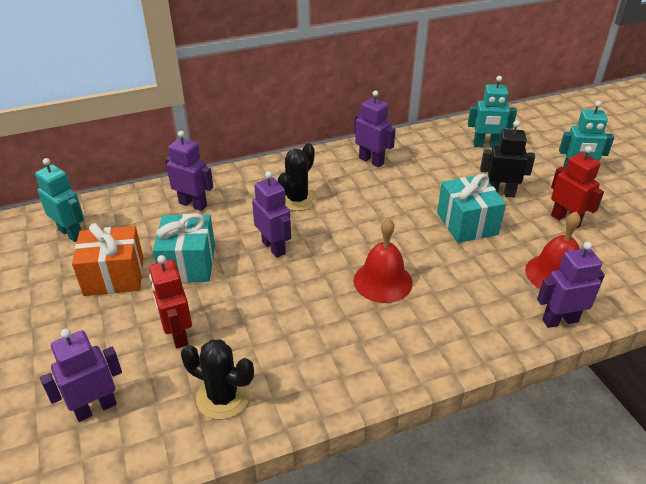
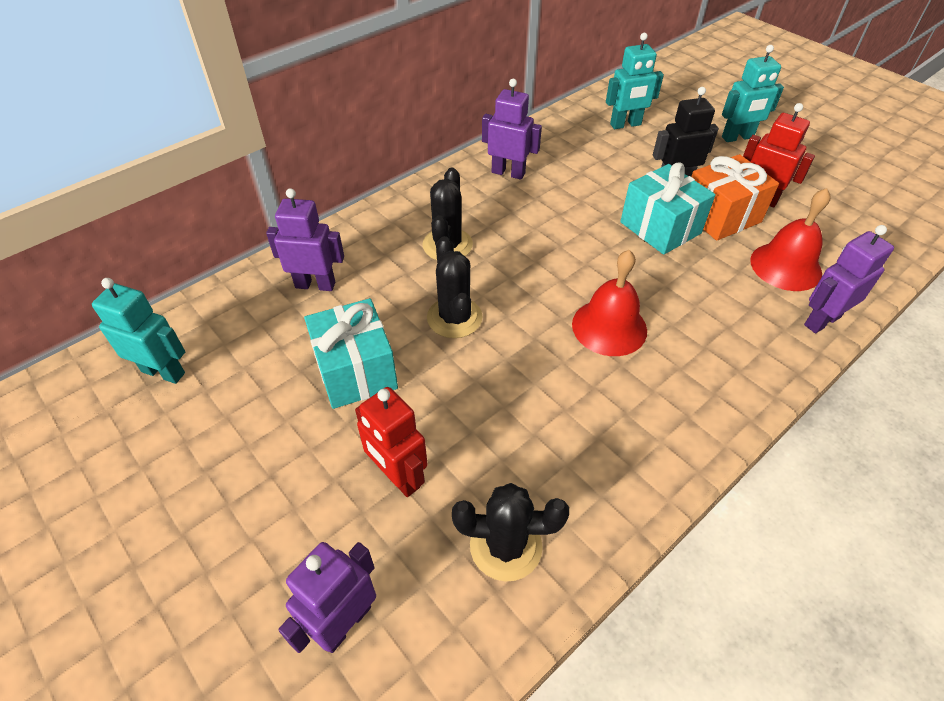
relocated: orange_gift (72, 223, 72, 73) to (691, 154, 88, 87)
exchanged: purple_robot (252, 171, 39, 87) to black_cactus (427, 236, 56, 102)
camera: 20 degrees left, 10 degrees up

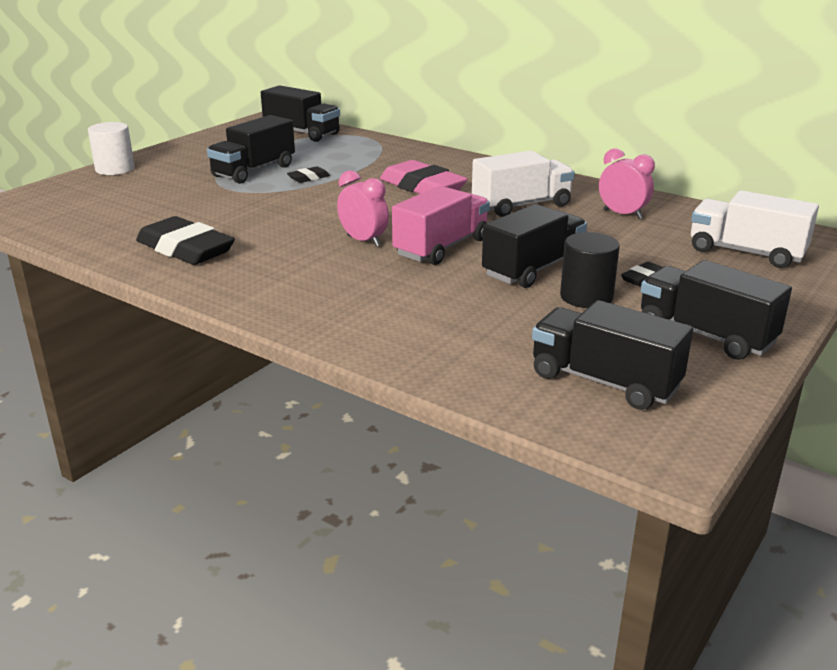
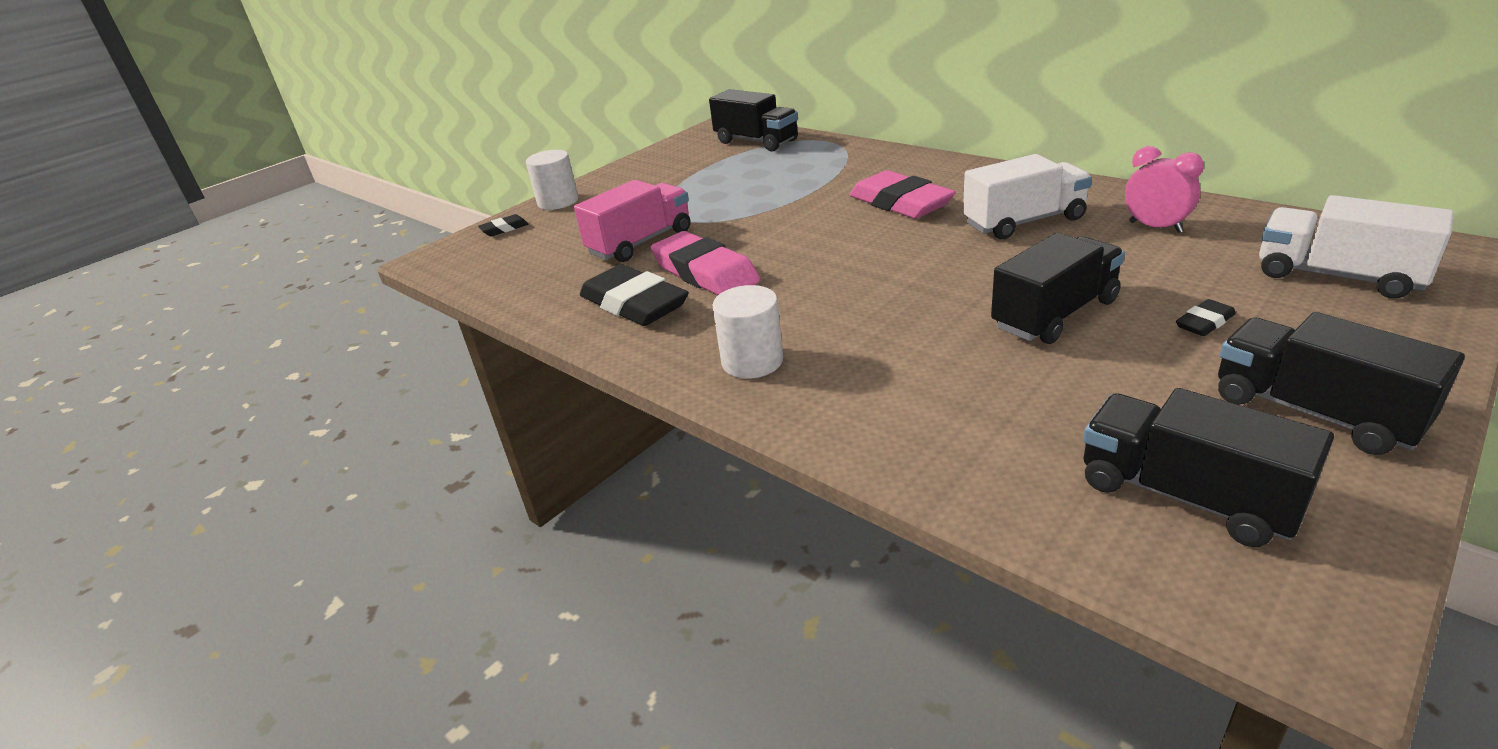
missing: black_truck (207, 115, 88, 69); pink_clock (337, 170, 52, 77); black_cylinder (560, 232, 60, 76)
appeared: pink_eraser (651, 231, 109, 64); white_cylinder (713, 285, 70, 94)
relocated: black_eraser (287, 166, 43, 17) to (478, 214, 51, 22); pink_truck (392, 186, 98, 79) to (574, 180, 117, 82)
camera: 10 degrees right, 5 degrees up

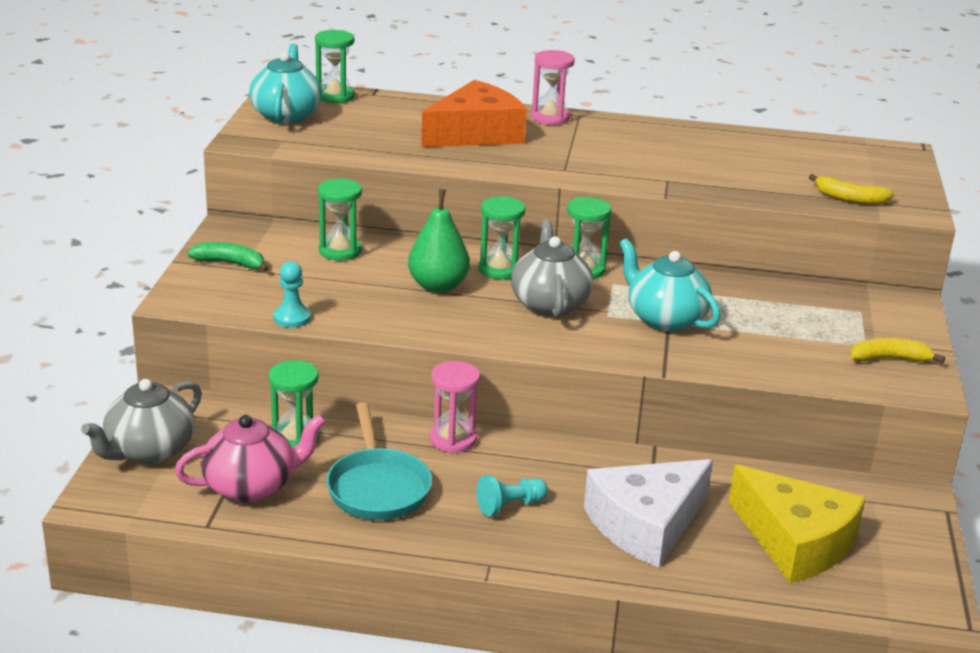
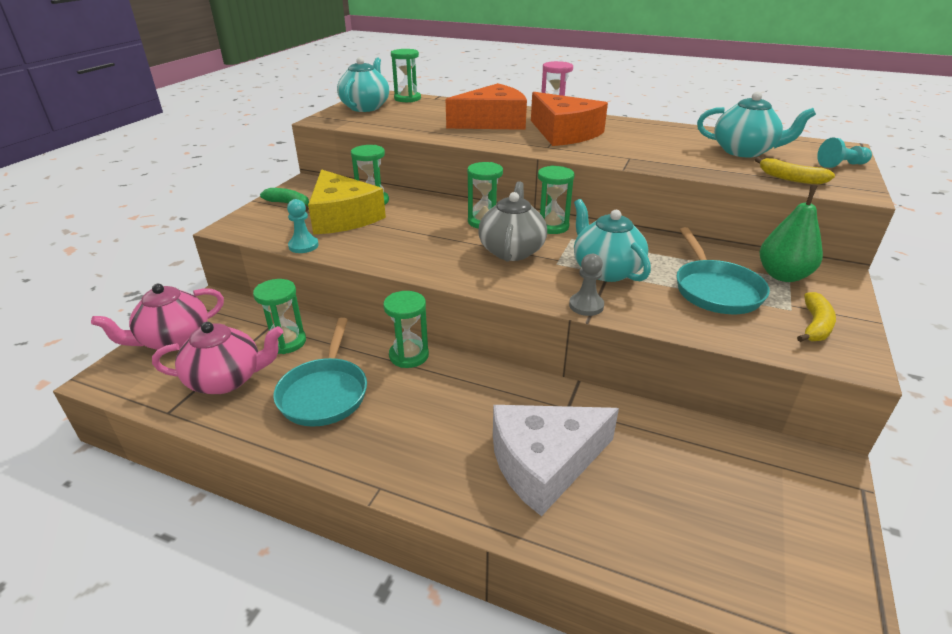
appeared: orange_cheese (531, 92, 77, 54); grey_pawn (569, 254, 35, 62); turquoise_pan (676, 227, 94, 87); turquoise_teapot (697, 92, 119, 66)
relocated: green_pear (408, 189, 62, 104) to (760, 185, 63, 97); turquoise_pawn (477, 475, 71, 41) to (817, 137, 55, 31); yellow_cheese (729, 464, 137, 119) to (308, 169, 78, 66)
colour: grey_teapot (81, 379, 121, 85) to pink_teapot (91, 284, 133, 66); pink_hourglass (429, 361, 51, 92) to green_hourglass (383, 291, 46, 77)
spun: yellow_banana (850, 338, 95, 25) = (797, 292, 39, 50) 105 degrees clockwise
camera: 15 degrees right, 5 degrees up

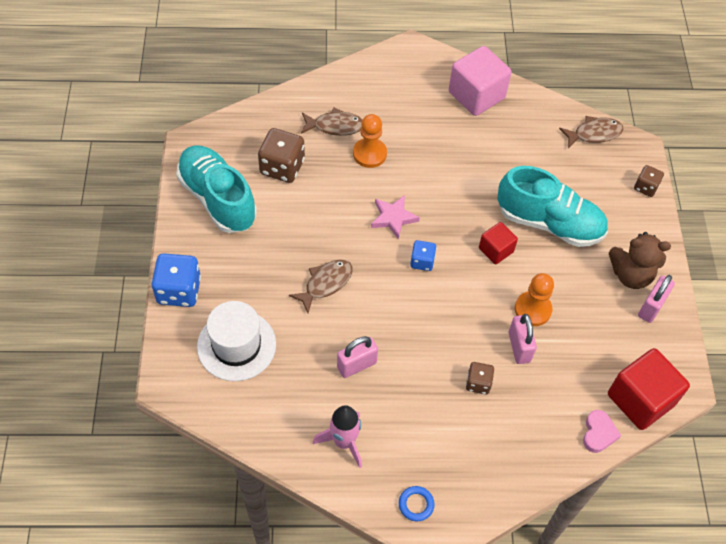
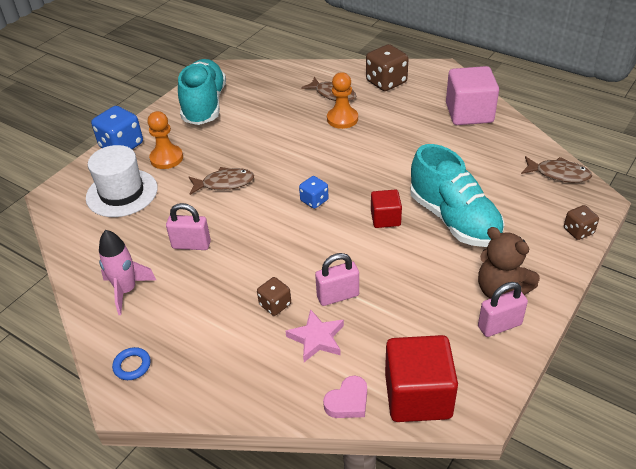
relocated: brown_dice (258, 128, 47, 55) to (366, 44, 42, 47); pink_star (371, 195, 49, 45) to (286, 309, 58, 53); orange_pawn (515, 273, 39, 53) to (147, 111, 36, 58)
spun: pink_padlock (509, 314, 28, 50) = (315, 253, 44, 53) 45 degrees clockwise
camera: 40 degrees right, 15 degrees down

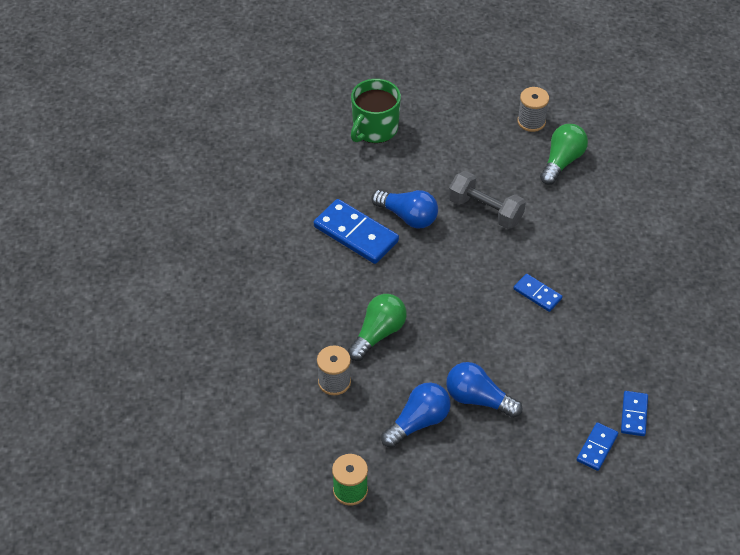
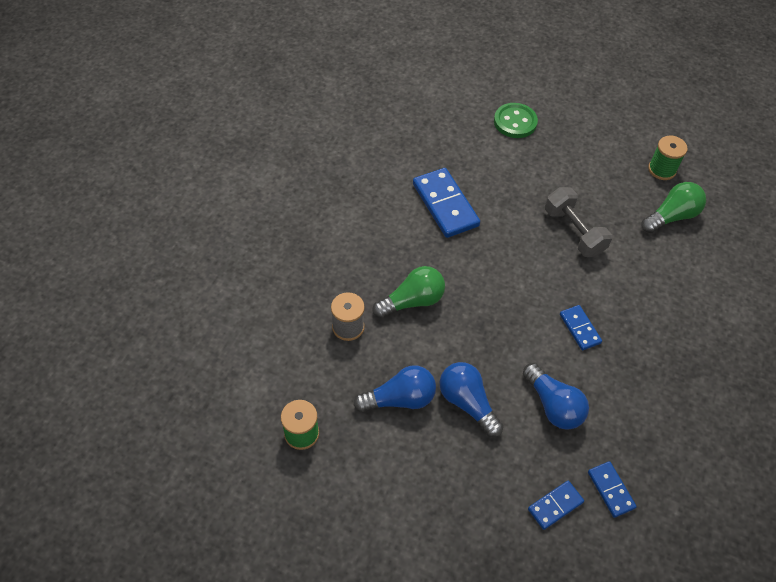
relocated: blue_light_bulb (371, 190, 67, 39) to (523, 363, 66, 67)
exchanged: green_mug (351, 79, 50, 64) to green_button (494, 103, 44, 35)
colour: grey_spool (517, 87, 32, 45) to green_spool (648, 136, 40, 44)
spun: blue_domino (621, 391, 27, 45) = (588, 461, 49, 57) 60 degrees counterclockwise
camera: 25 degrees right, 5 degrees up

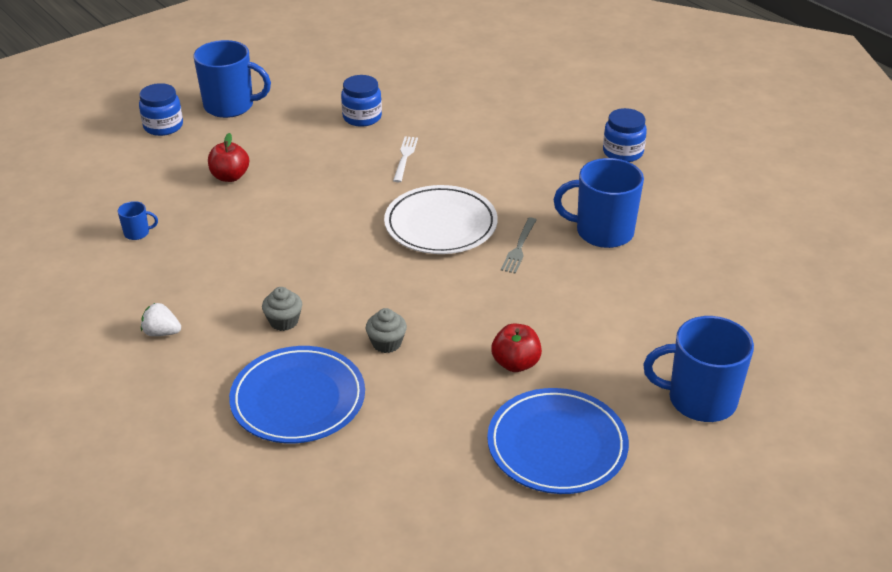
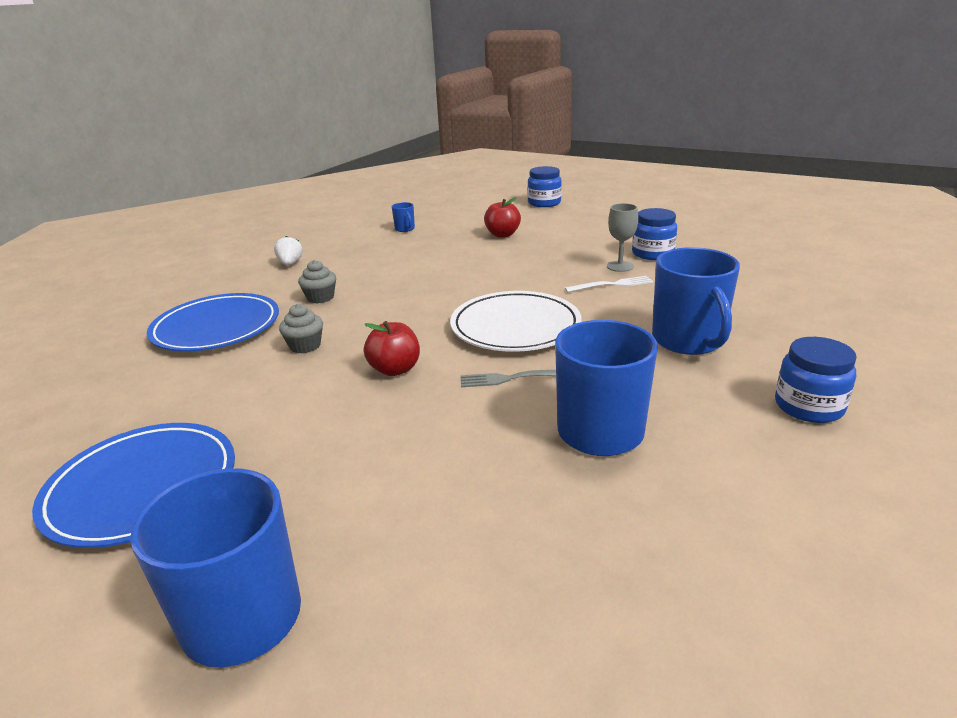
appeared: grey_goblet (607, 203, 31, 69)
relocated: blue_mug (194, 40, 77, 78) to (652, 247, 88, 108); red_apple (491, 324, 51, 48) to (364, 321, 56, 55)
camera: 70 degrees right, 10 degrees down

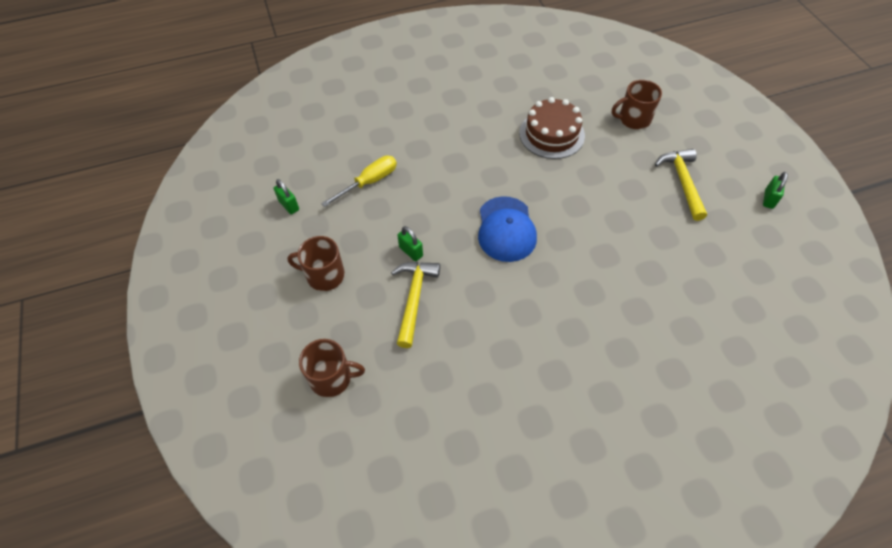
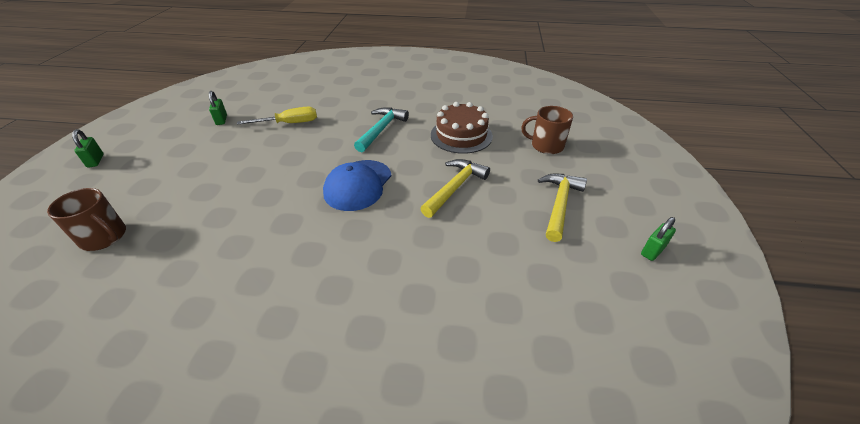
missing: brown_mug (287, 236, 58, 55)
appeared: turquoise_hammer (354, 107, 55, 45)
relocated: yellow_hammer (391, 262, 49, 86) to (420, 159, 70, 59); green_padlock (397, 226, 26, 35) to (72, 129, 32, 39)
camera: 25 degrees right, 15 degrees down

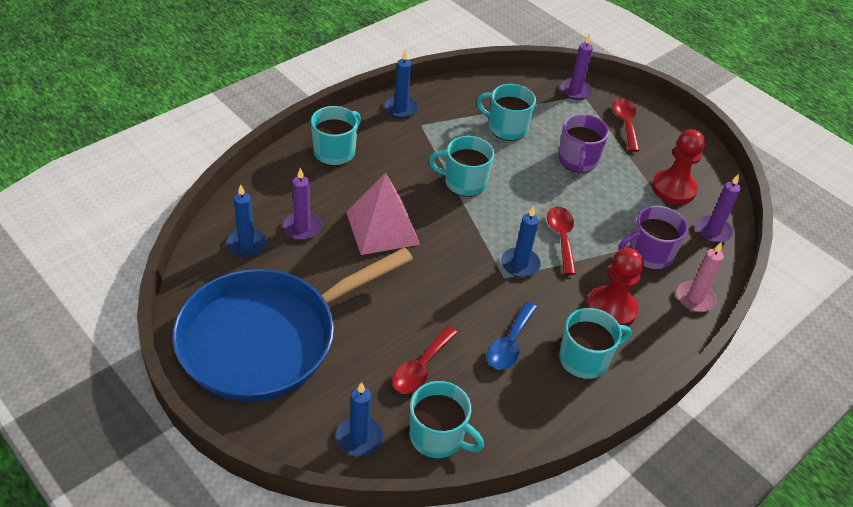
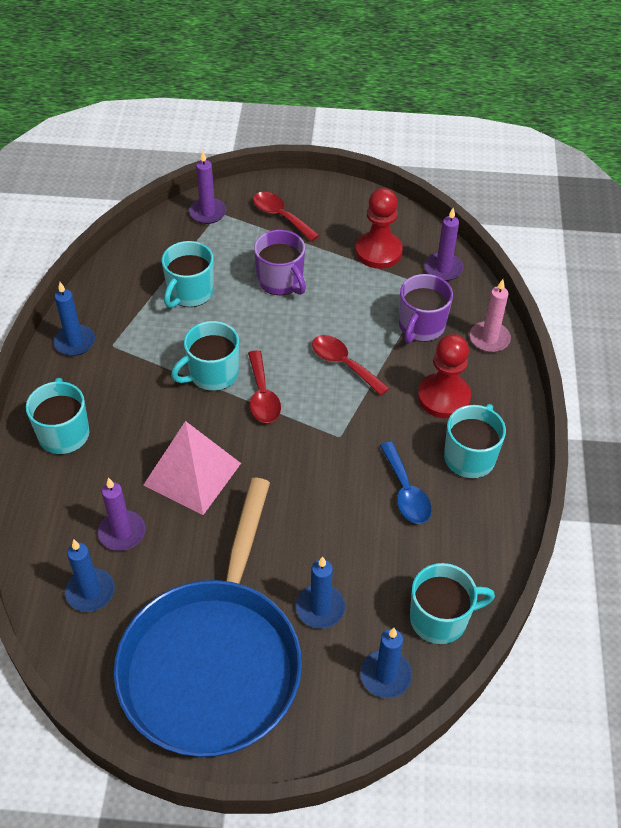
relocated: red_spoon (392, 326, 66, 68) to (248, 350, 33, 73); blue_candle (501, 206, 40, 71) to (296, 557, 49, 71)
spun: turquoise_mug (476, 84, 60, 57) = (162, 241, 52, 67) 45 degrees counterclockwise
camera: 40 degrees left, 5 degrees up

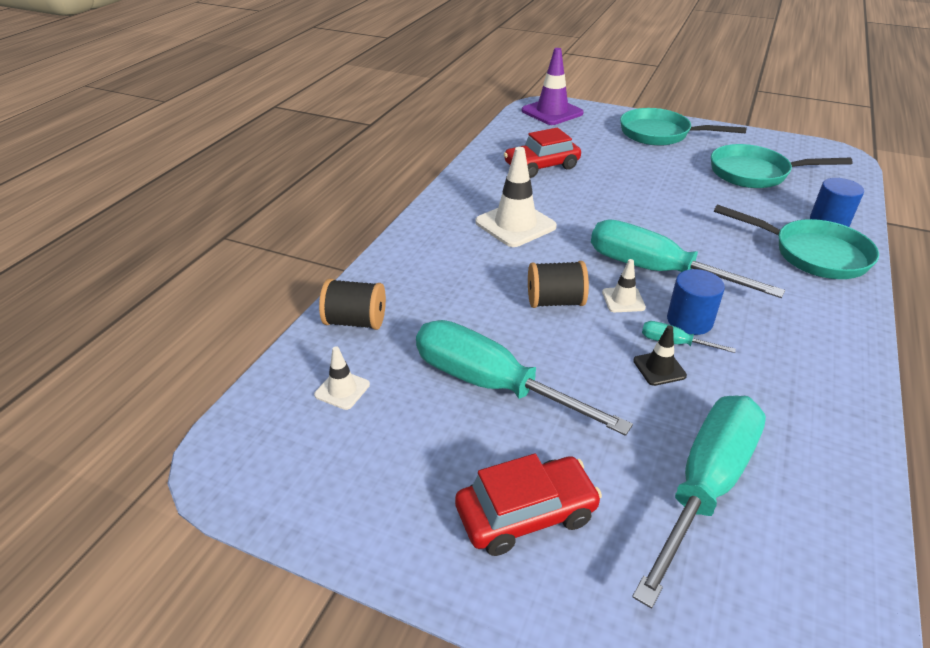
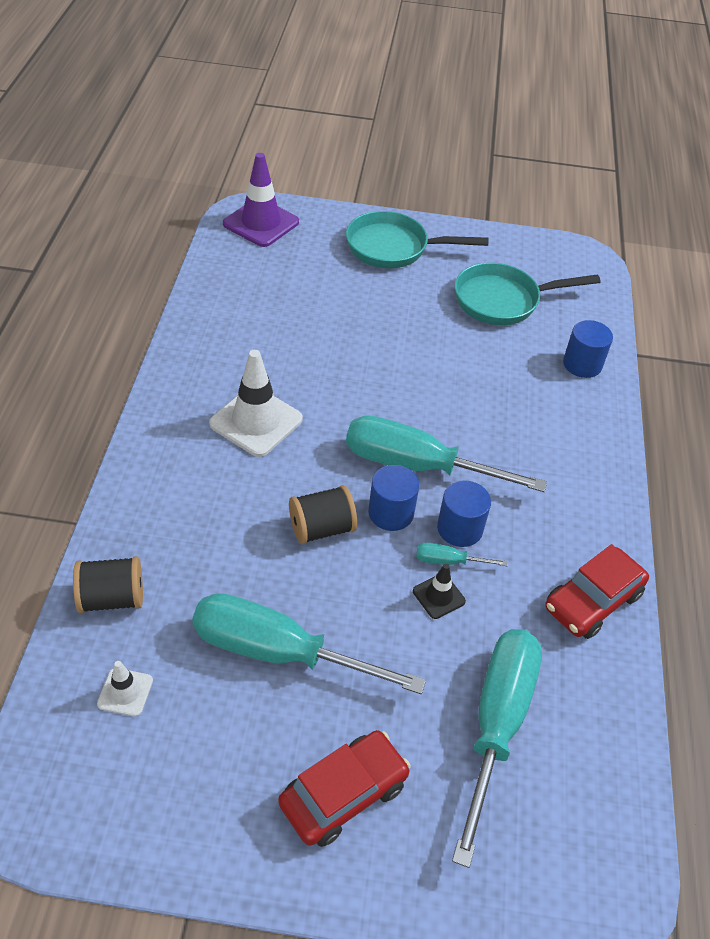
missing: turquoise_pan (714, 204, 165, 75)
relocated: red_car (504, 128, 77, 50) to (545, 544, 104, 95)
exchanged: white_traffic_cone (602, 259, 44, 53) to blue_cylinder (368, 465, 51, 66)
camera: 20 degrees left, 10 degrees up

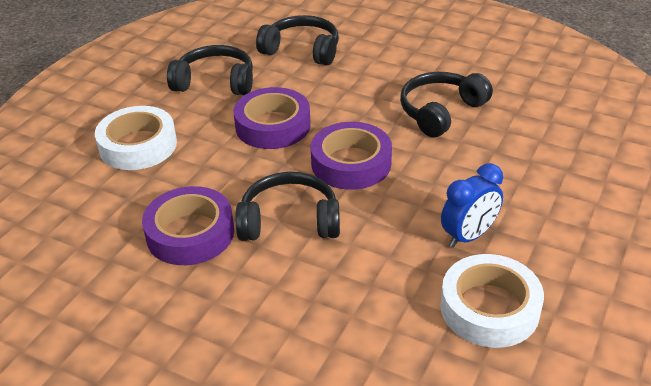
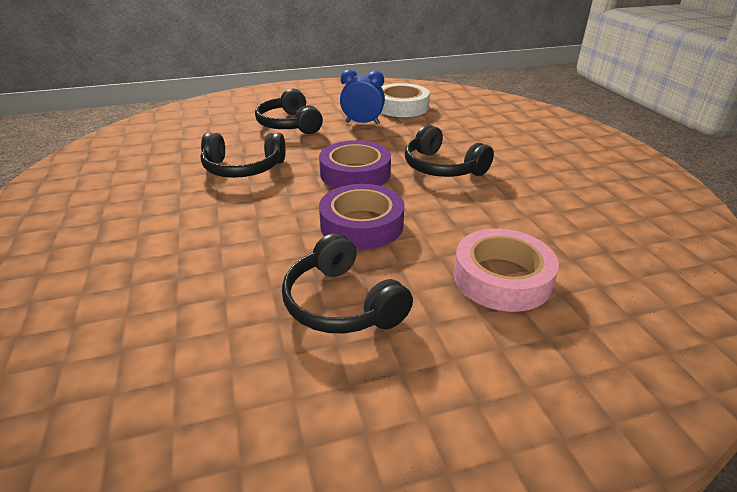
missing: purple_tape (142, 186, 92, 79)
relocated: black_headphones (256, 15, 83, 50) to (255, 89, 68, 45)
colour: white_tape (95, 106, 82, 64) to pink_tape (454, 229, 105, 83)
camera: 135 degrees left, 5 degrees down

